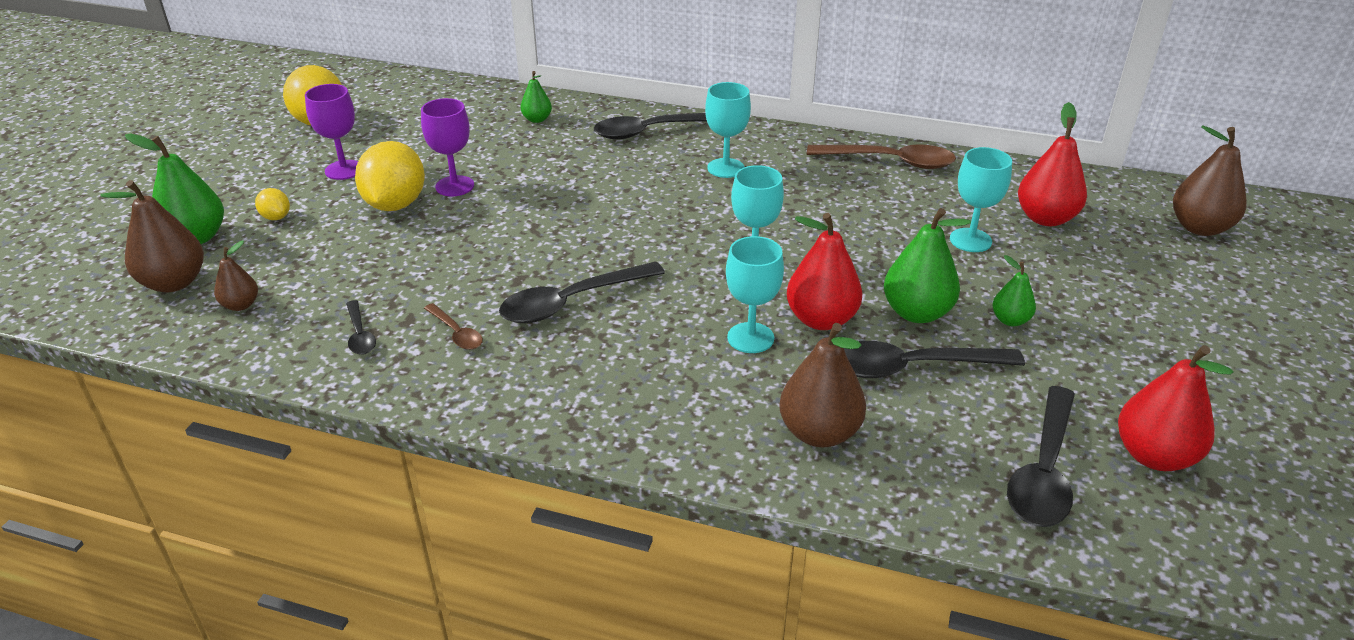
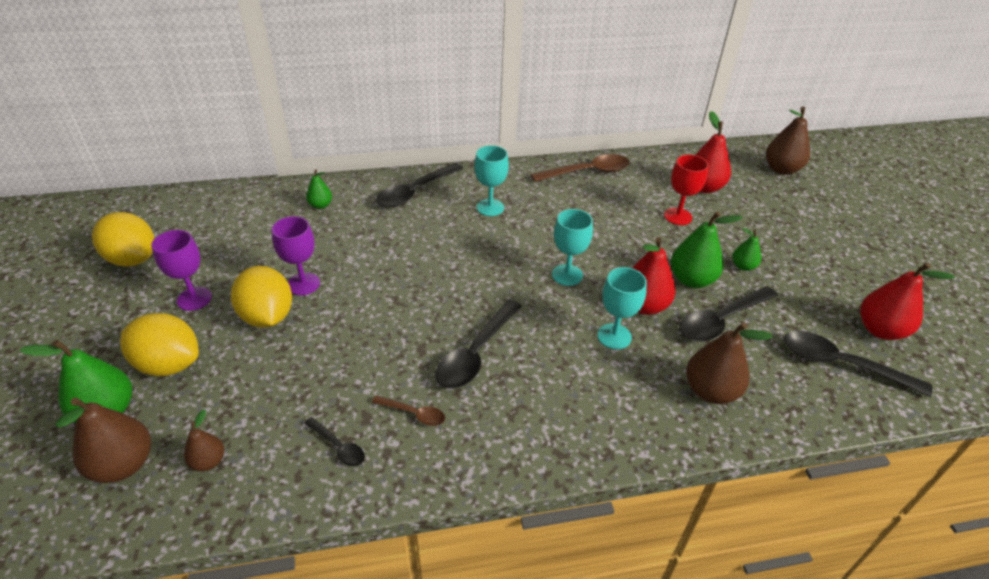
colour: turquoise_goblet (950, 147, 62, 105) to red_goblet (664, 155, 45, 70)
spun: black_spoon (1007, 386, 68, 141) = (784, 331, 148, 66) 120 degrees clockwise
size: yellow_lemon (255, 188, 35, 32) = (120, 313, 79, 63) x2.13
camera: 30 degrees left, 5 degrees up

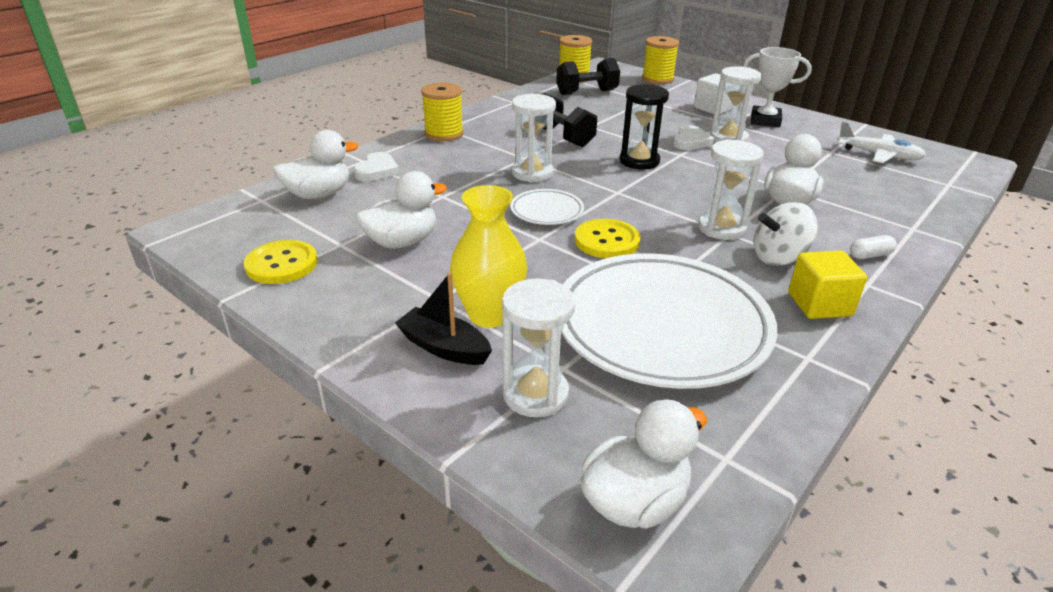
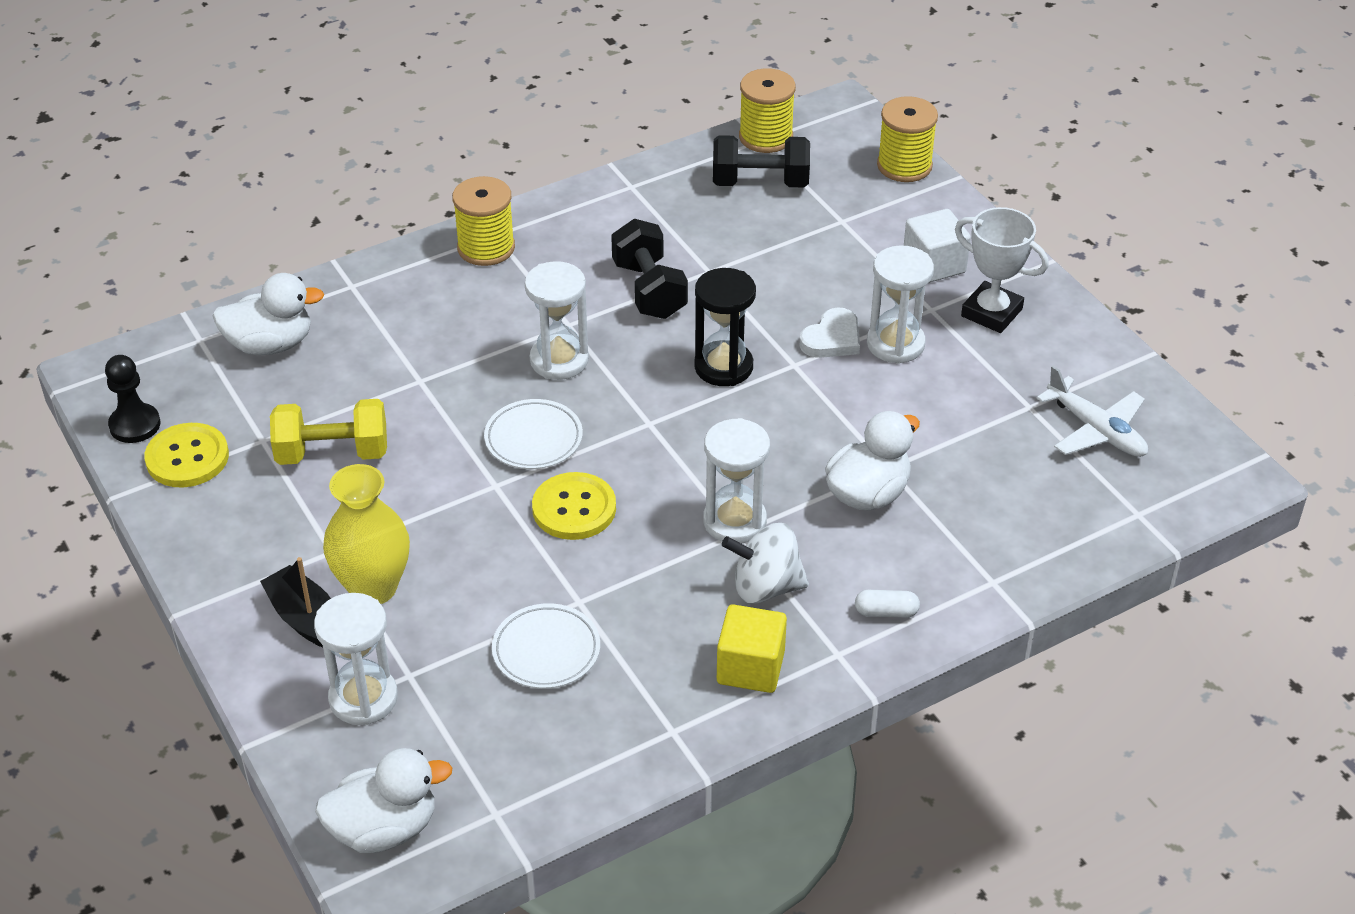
missing: white_heart (354, 152, 45, 29)
appeared: black_pawn (105, 355, 55, 88)
exchanged: white_duck (356, 171, 91, 78) to yellow_dumbbell (270, 399, 117, 66)
size: white_plate (561, 253, 217, 136) = (492, 603, 108, 86) x0.44
camera: 20 degrees right, 10 degrees up

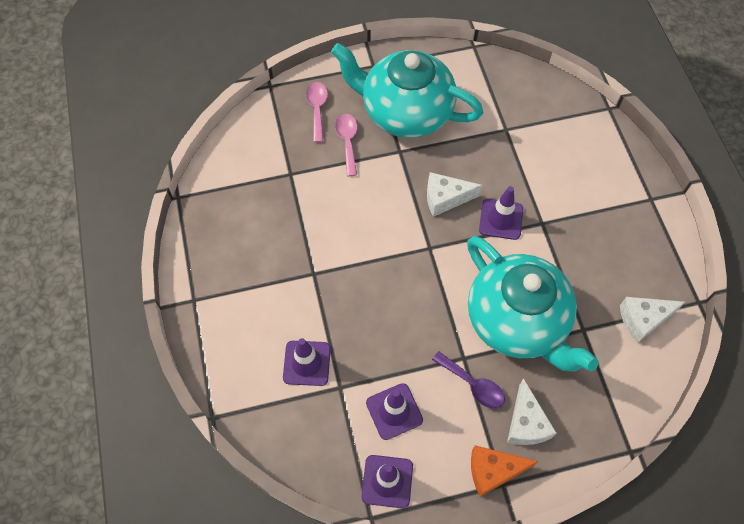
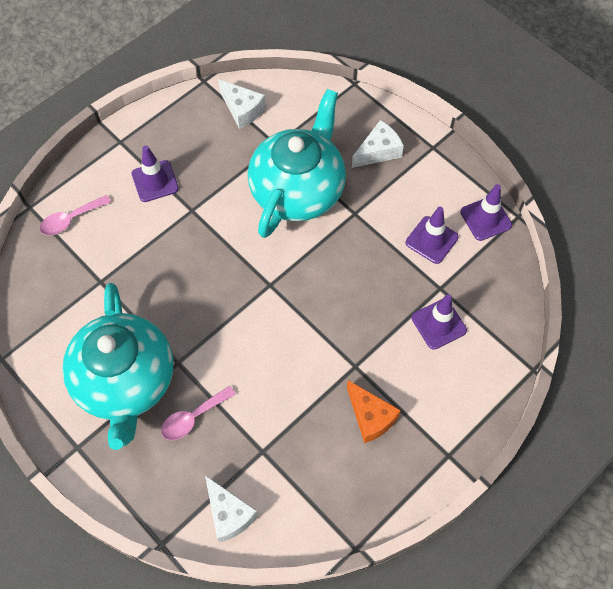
missing: purple_spoon (432, 351, 73, 58)
relocated: pink_spoon (306, 82, 22, 60) to (39, 195, 72, 40); white_cheese (427, 172, 56, 45) to (205, 475, 53, 68); orange_cheese (471, 445, 67, 52) to (347, 380, 54, 63); purple_traffic_cone (479, 186, 44, 54) to (132, 145, 47, 57)
camera: 120 degrees left, 0 degrees up

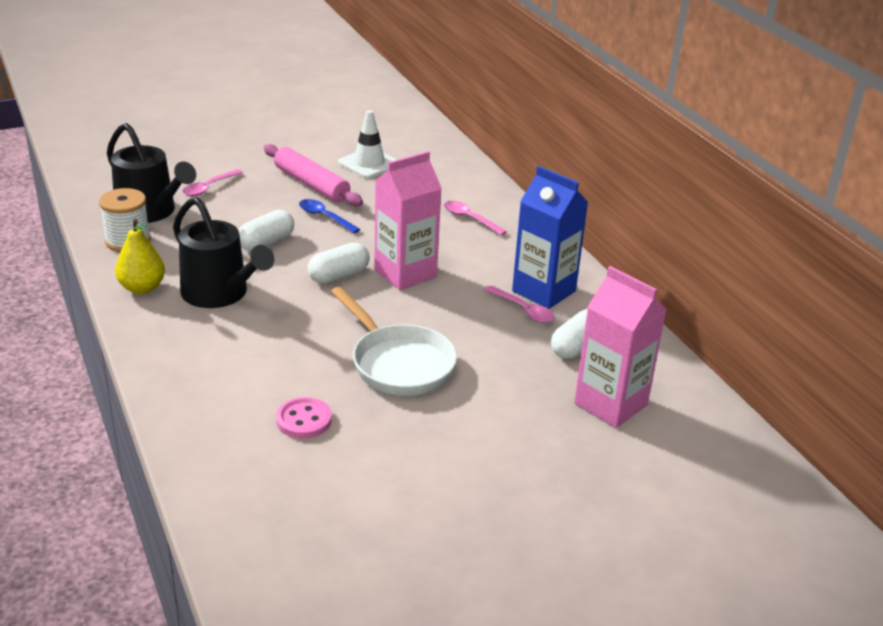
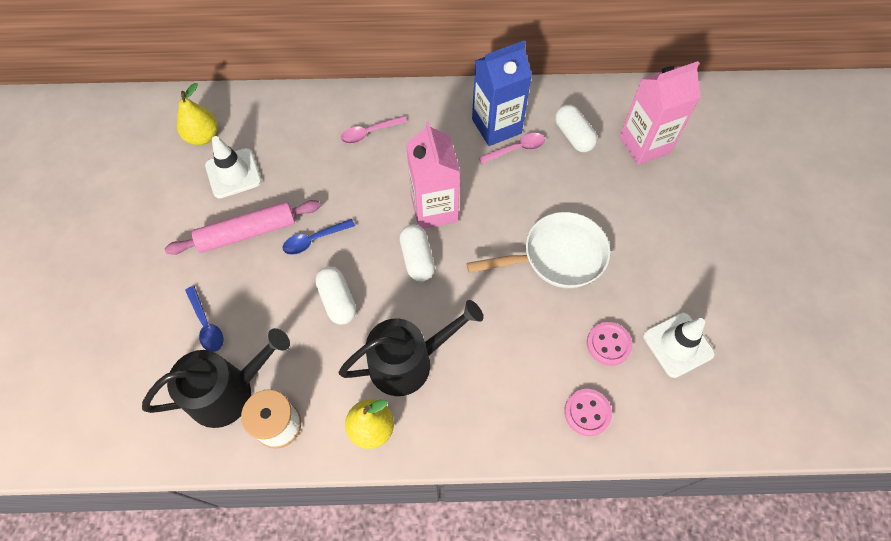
appeared: yellow_pear (177, 83, 41, 62); pink_button (564, 389, 48, 47); white_traffic_cone (643, 313, 72, 65)
colour: pink_spoon (182, 169, 61, 27) to blue_spoon (185, 286, 39, 66)
camera: 65 degrees left, 30 degrees up

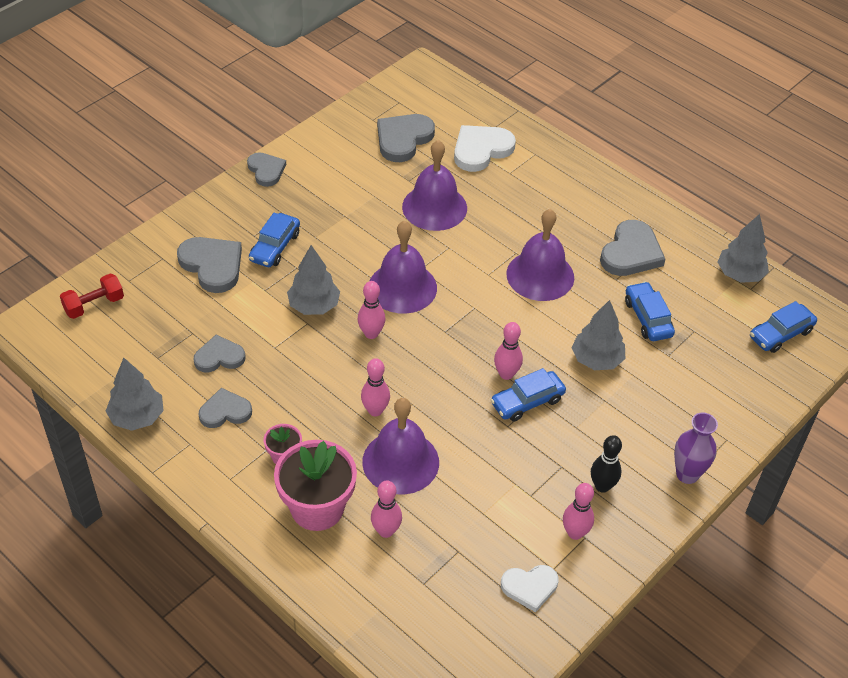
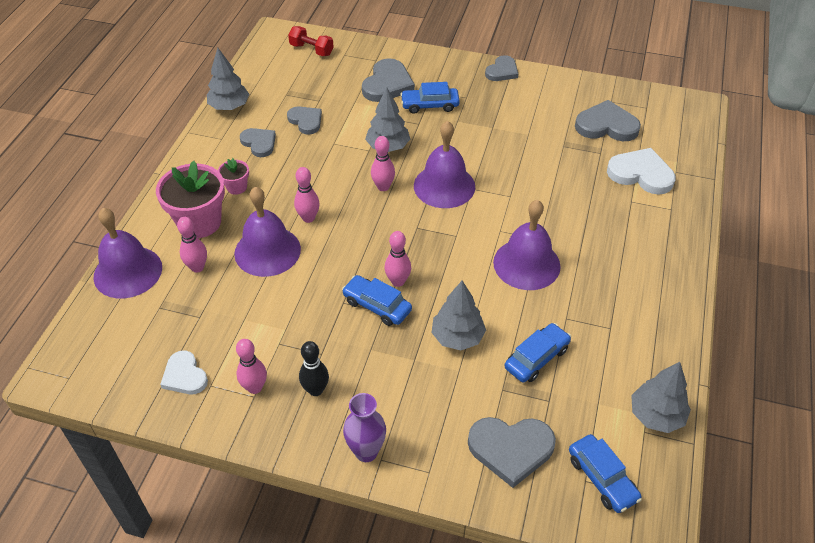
relocated: purple_bell (402, 140, 65, 91) to (94, 208, 68, 90); grey_heart (600, 220, 66, 56) to (468, 417, 88, 71)
spun: blue_car (750, 301, 67, 52) = (569, 434, 73, 79) 150 degrees counterclockwise
camera: 65 degrees right, 0 degrees up

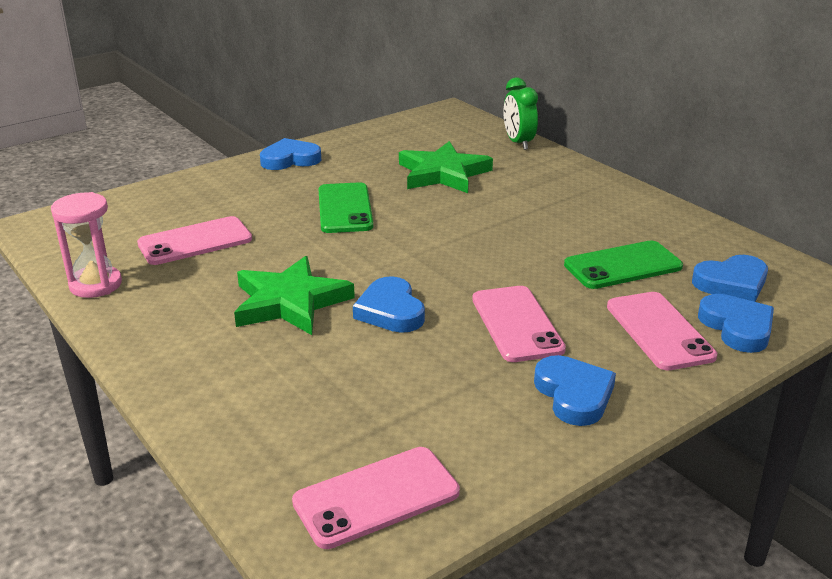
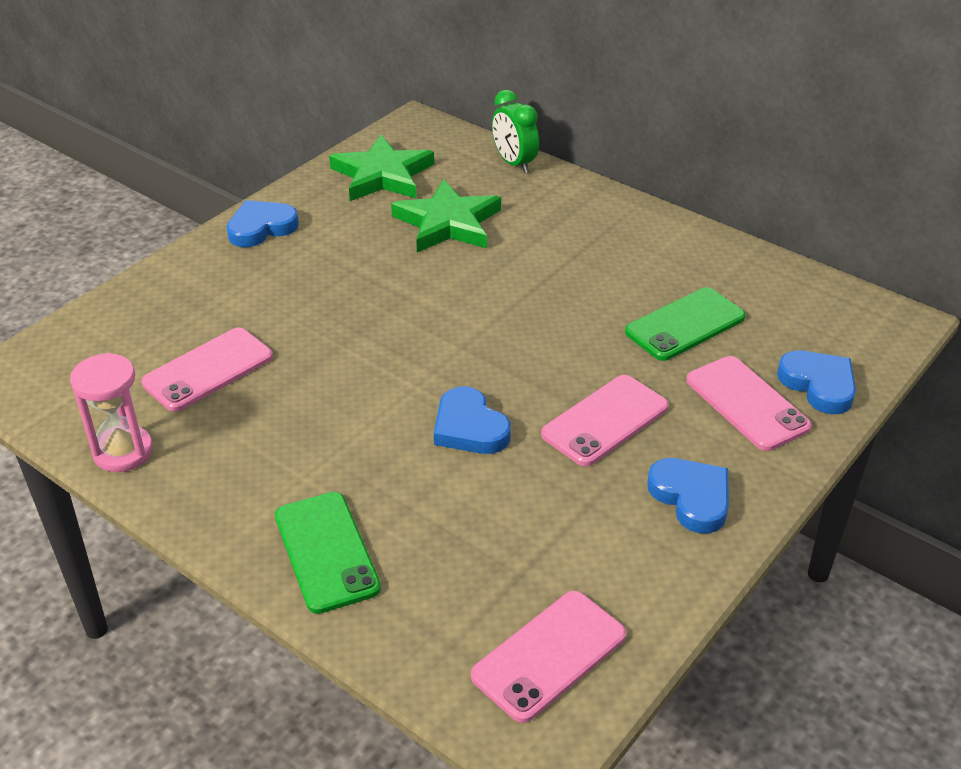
missing: blue_heart (692, 255, 76, 47)
relocated: green_star (234, 256, 121, 79) to (329, 135, 105, 66); green_phone (318, 182, 55, 51) to (275, 492, 106, 122)
spun: pink_phone (472, 286, 94, 76) = (541, 375, 128, 91) 75 degrees clockwise
camera: 15 degrees left, 10 degrees up

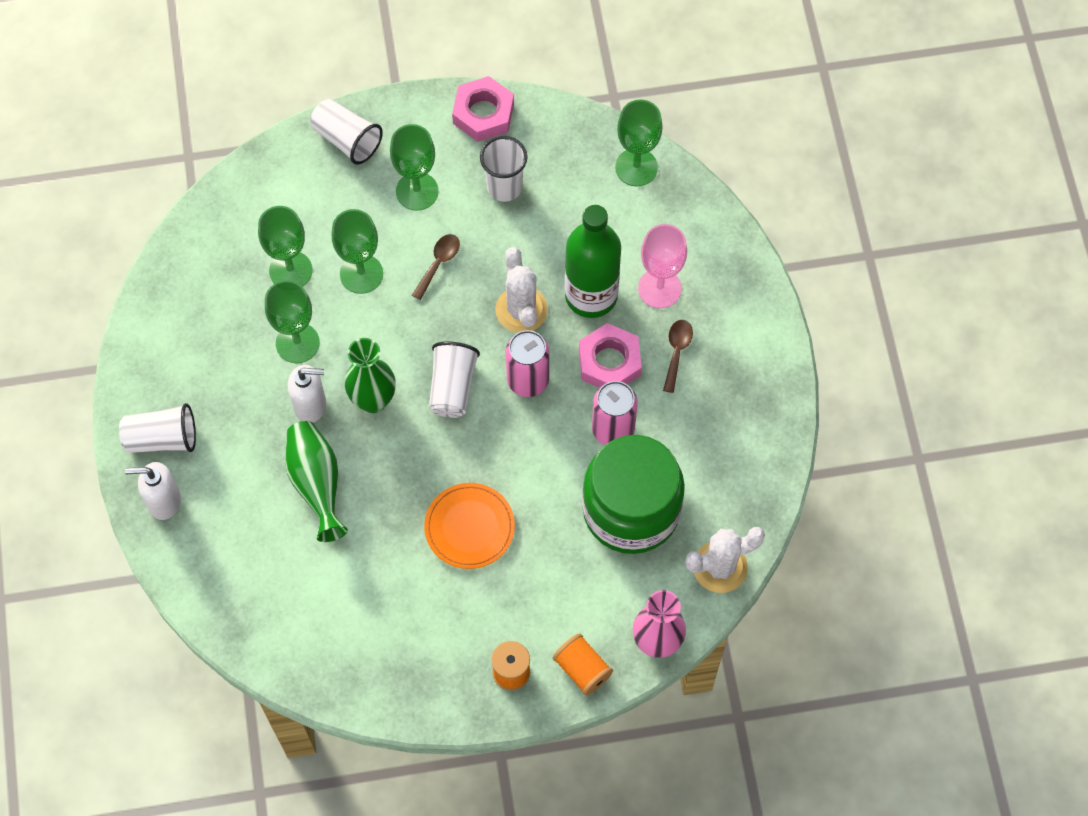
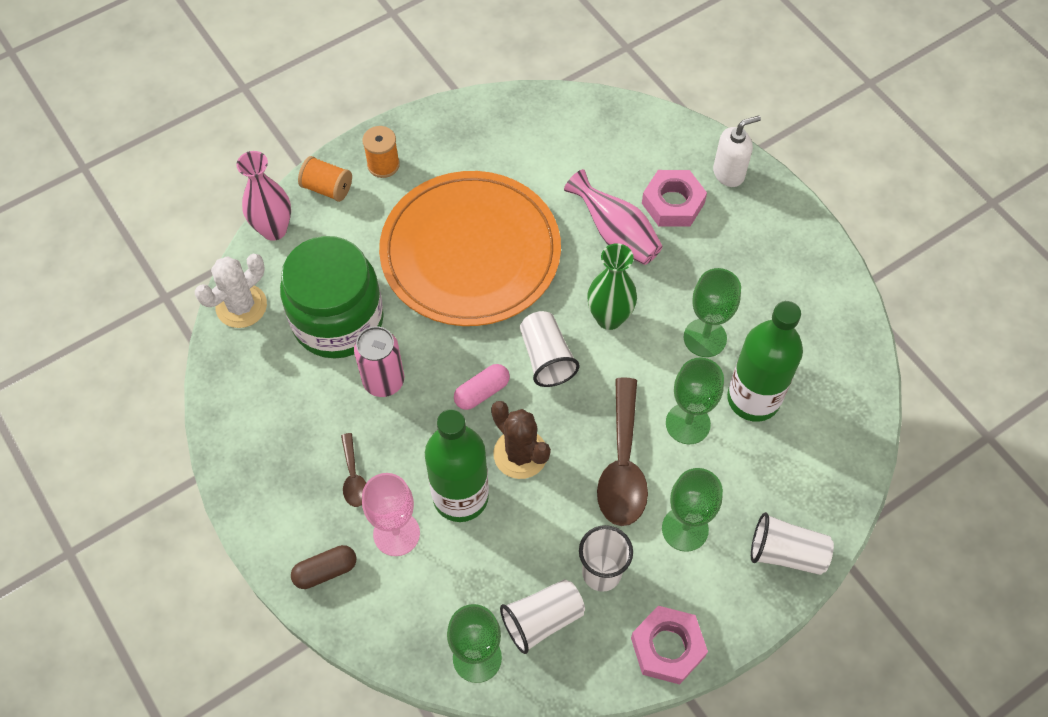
missing: white_soap_dispenser (288, 365, 38, 58)
appeared: brown_capsule (291, 545, 66, 44)
relocated: white_cup (119, 403, 77, 50) to (500, 579, 85, 75); pink_nut (579, 323, 63, 65) to (642, 170, 65, 57)
exchanged: green_goblet (258, 206, 54, 81) to green_bottle (727, 301, 76, 121); pink_can (506, 330, 44, 67) to pink_capsule (454, 364, 56, 46)
colour: green_vase (285, 421, 63, 121) to pink_vase (564, 169, 99, 96); white_cactus (495, 247, 53, 86) to brown_cactus (491, 401, 60, 78)
size: brown_spoon (412, 234, 48, 66) = (597, 377, 51, 149) x2.00; orange_plate (424, 483, 91, 86) = (379, 171, 182, 155) x2.18
camera: 155 degrees right, 5 degrees down

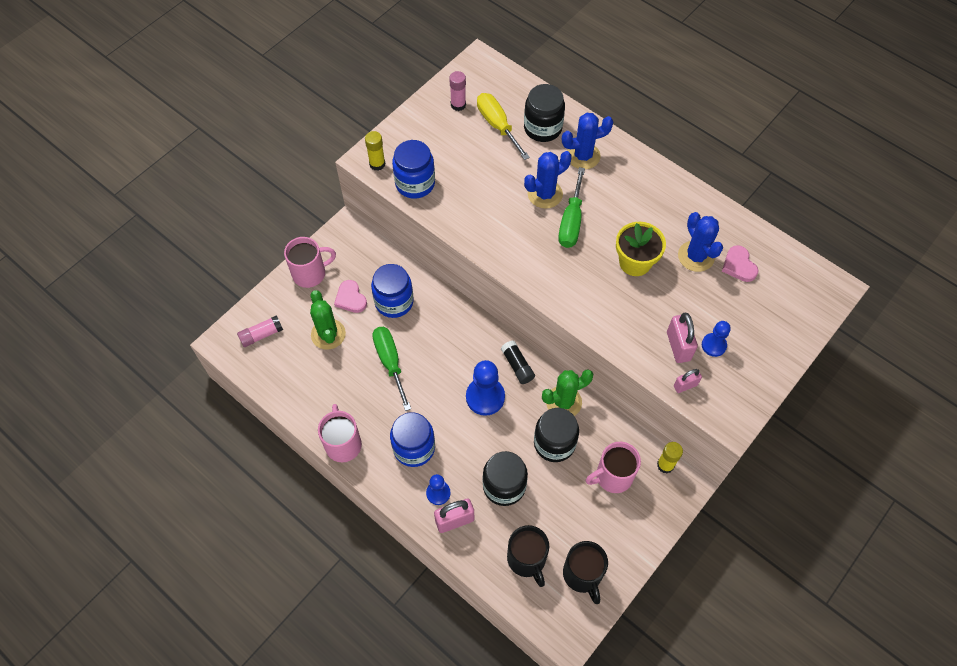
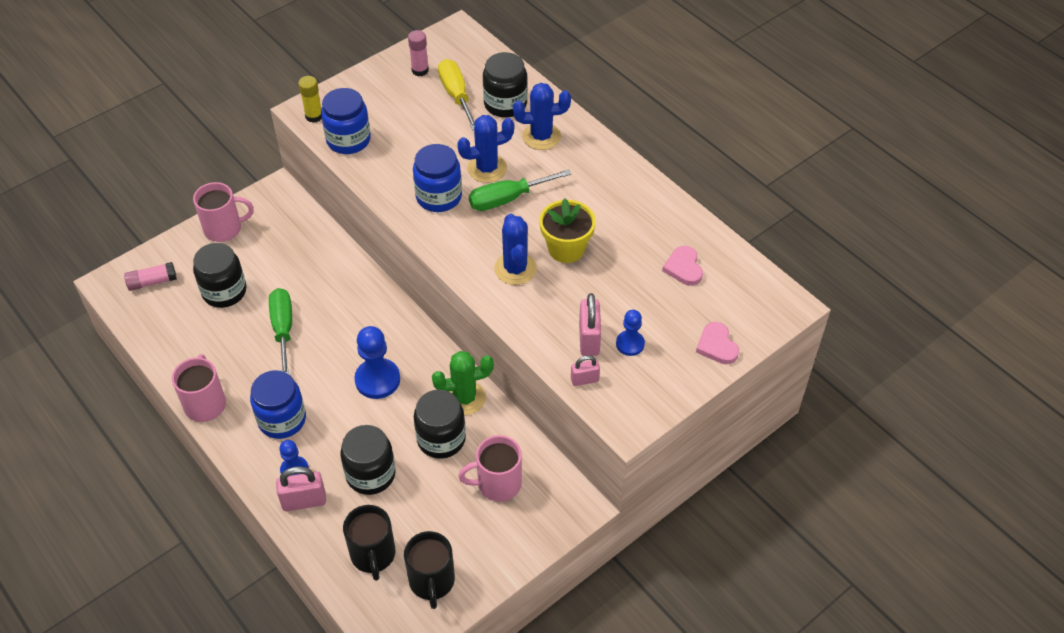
missing: black_glue_stick (501, 340, 34, 44); yellow_glue_stick (657, 442, 26, 31)
relocated: pink_heart (334, 280, 33, 33) to (696, 322, 43, 42); blue_jar (371, 264, 43, 54) to (413, 144, 49, 68); blue_cactus (678, 212, 45, 60) to (494, 214, 43, 71)
exchanged: green_cactus (310, 290, 36, 60) to black_jar (193, 243, 54, 65)
spun: green_screwdriver (558, 167, 27, 81) = (469, 169, 102, 42) 45 degrees clockwise
camera: 10 degrees right, 10 degrees down

